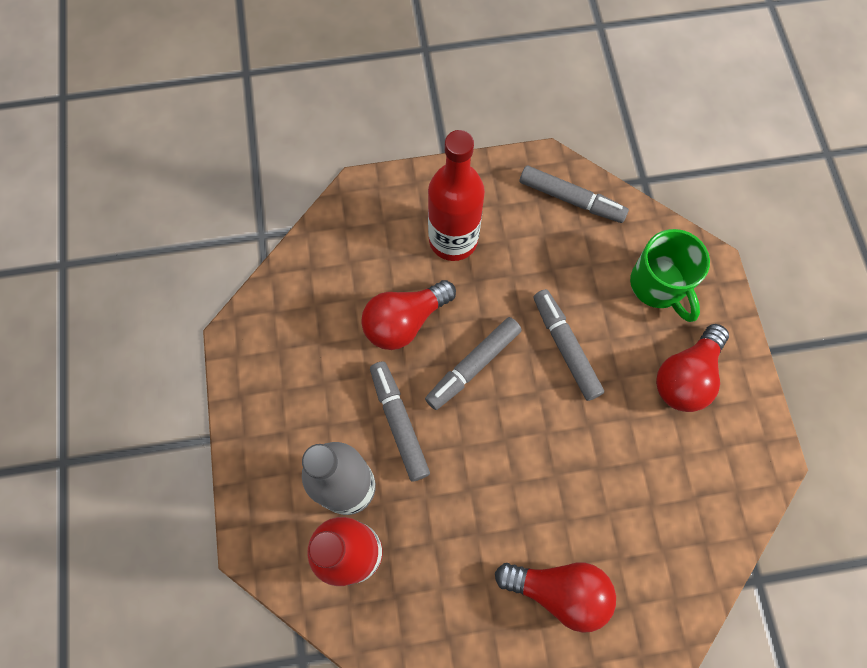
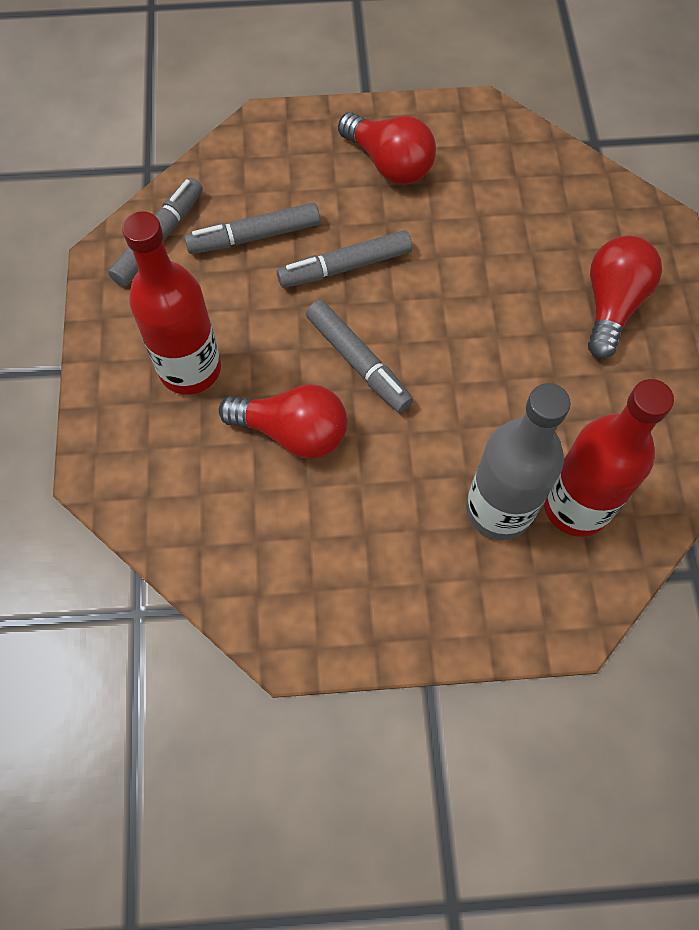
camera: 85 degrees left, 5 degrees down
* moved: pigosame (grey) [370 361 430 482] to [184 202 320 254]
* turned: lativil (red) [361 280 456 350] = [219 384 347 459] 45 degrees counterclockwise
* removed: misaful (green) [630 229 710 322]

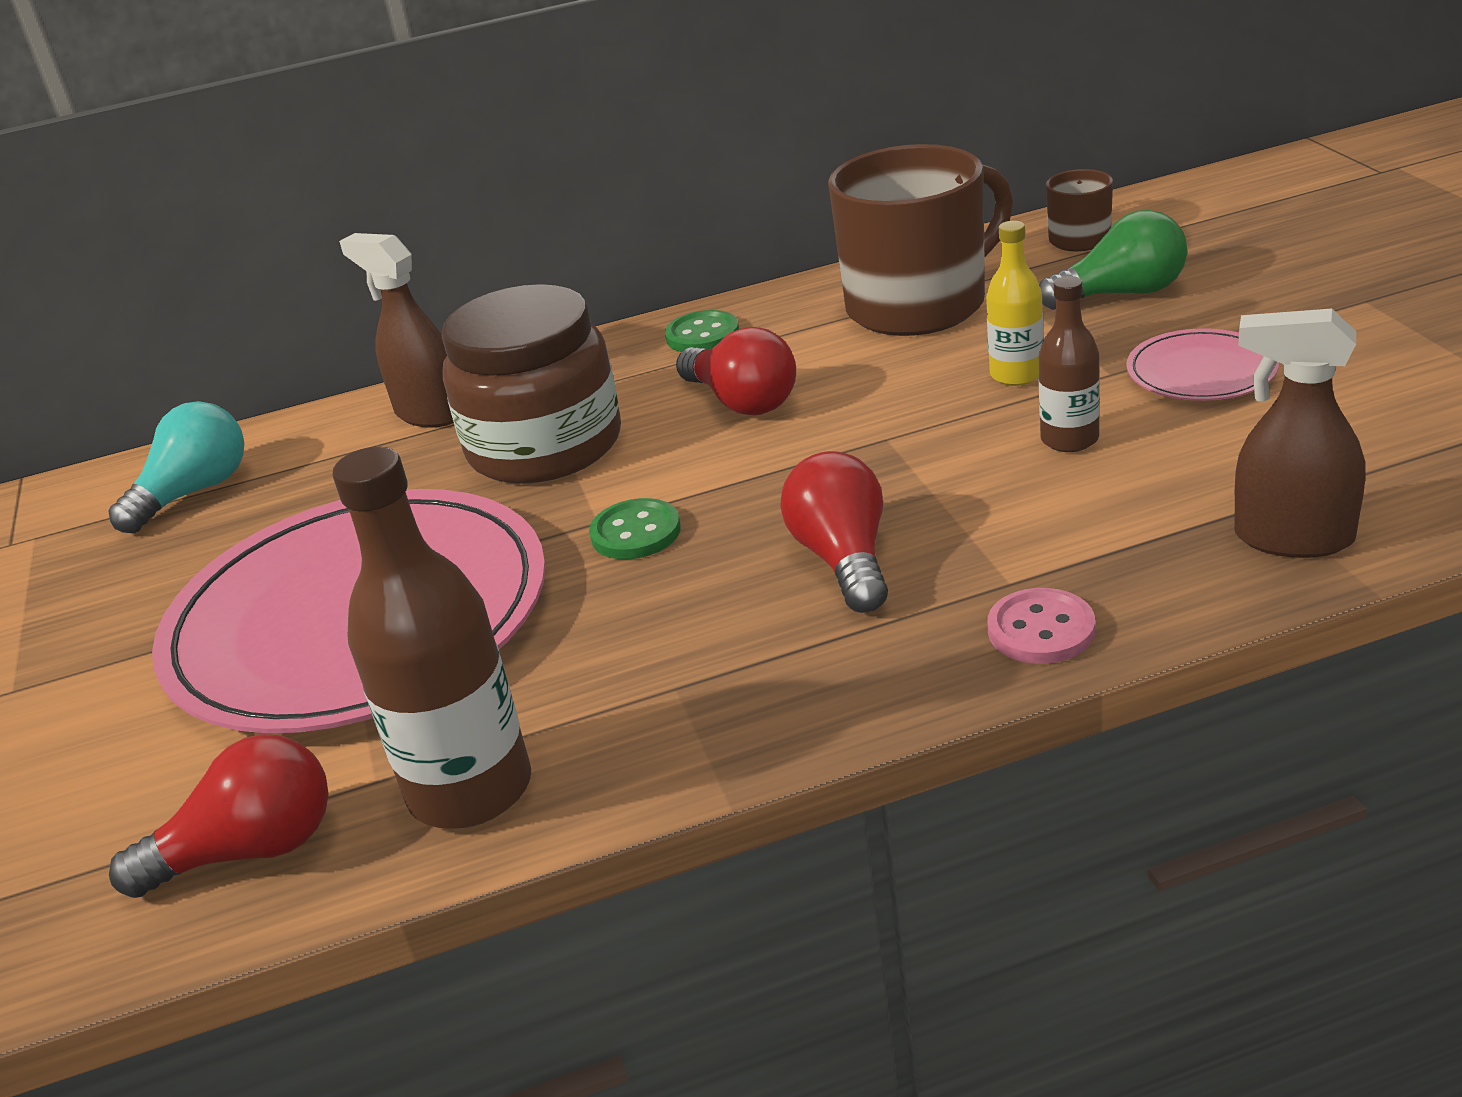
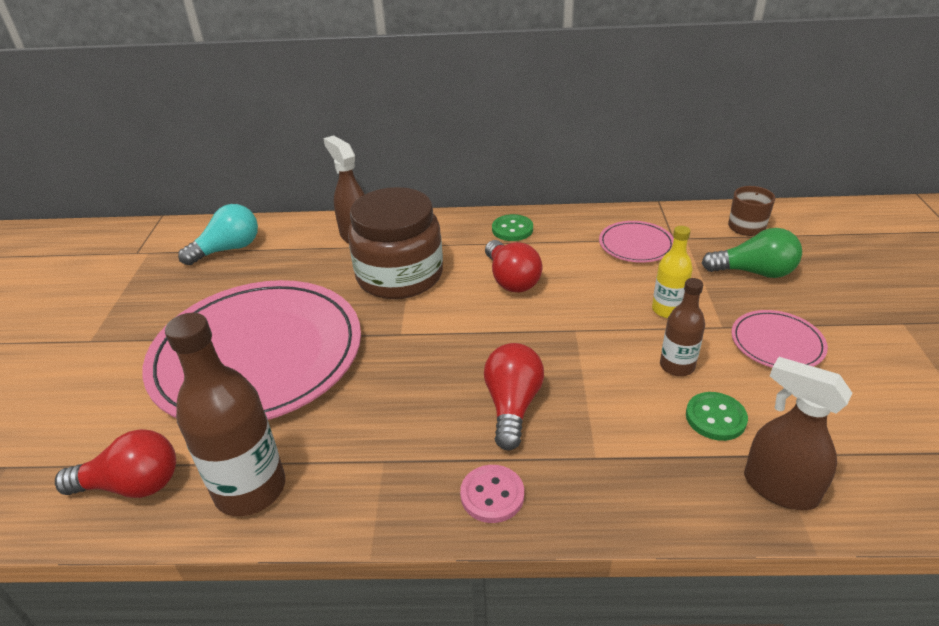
camera: 15 degrees right, 5 degrees up
* moved: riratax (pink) [987 588 1095 664] to [460 465 524 523]
* replaced: misaful (brown) [828 144 1013 336] to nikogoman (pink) [599 221 674 263]
* moved: riratax (green) [589 498 681 559] to [686 392 748 441]

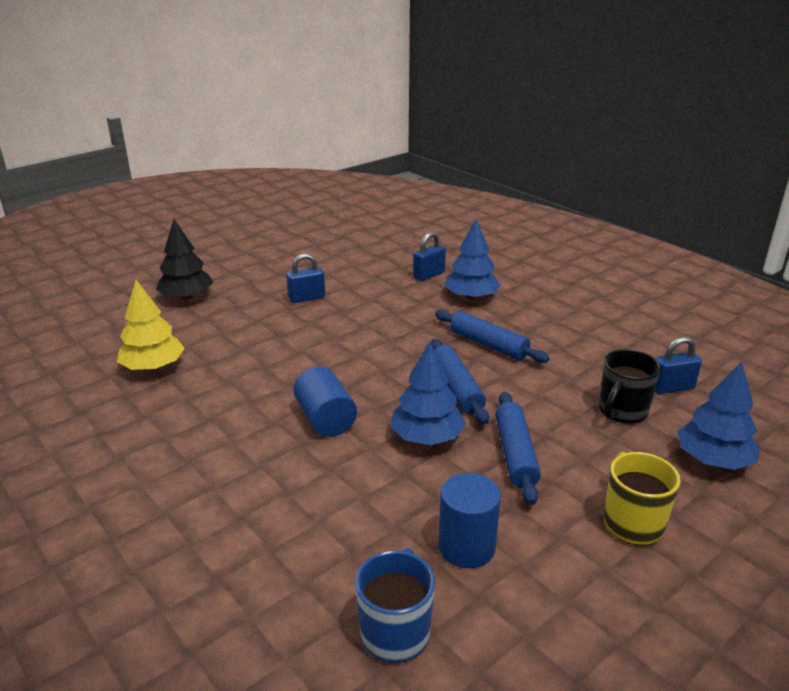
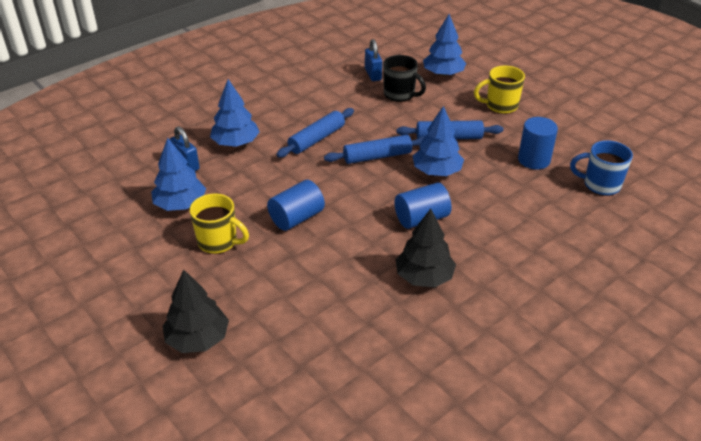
camera: 90 degrees left, 10 degrees up
* added: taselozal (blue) [151 138 206 211]
* replaced: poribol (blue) [286 253 325 303] to misaful (yellow) [190 193 249 254]
* added: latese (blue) [267 180 325 231]
* added: taselozal (black) [396 209 456 287]
* removed: taselozal (yellow) [117 280 185 371]

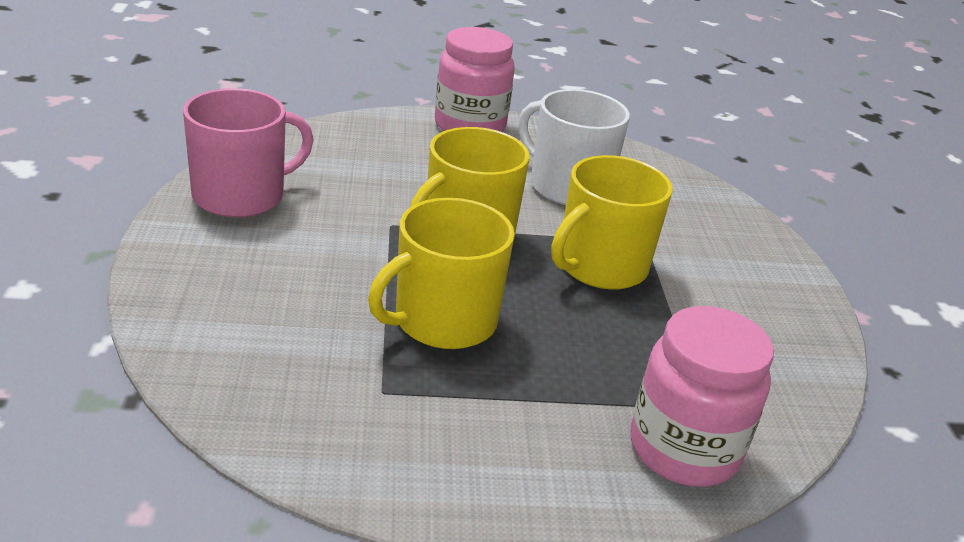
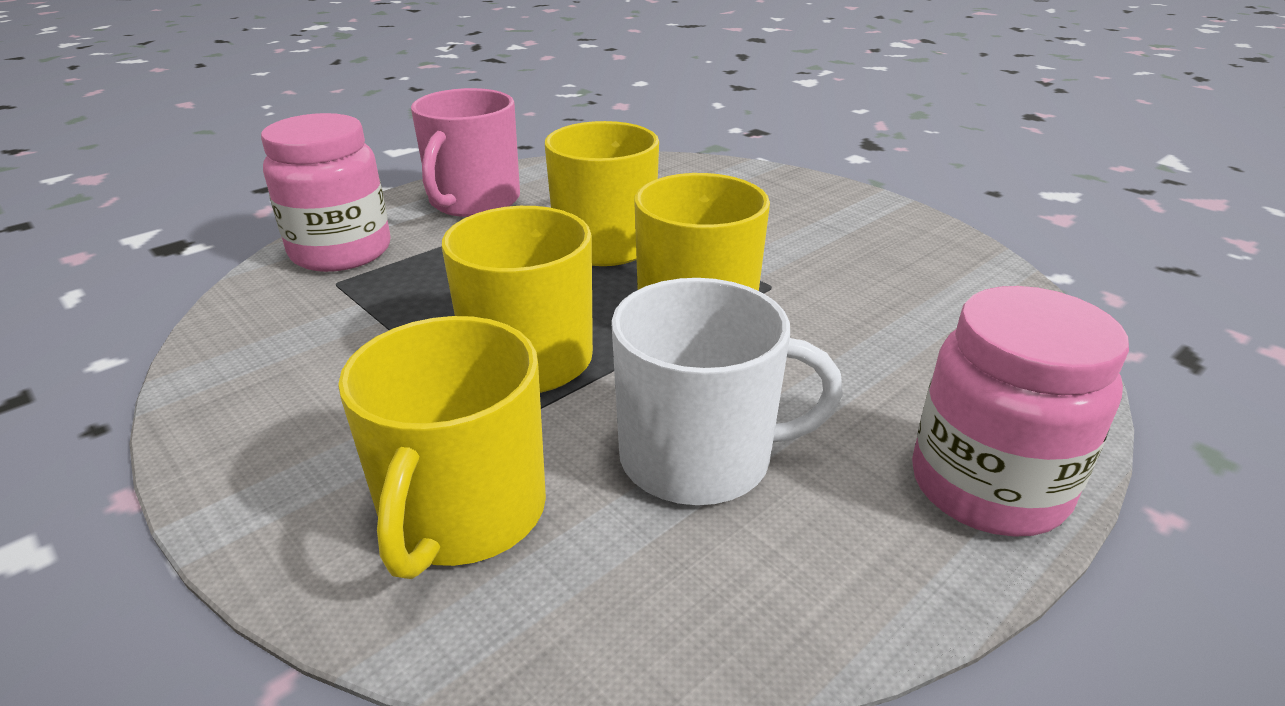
camera: 145 degrees right, 0 degrees up
* added: misaful (yellow) [338 316 546 579]
* moved: misaful (pink) [183 88 314 218] to [411 88 520 217]

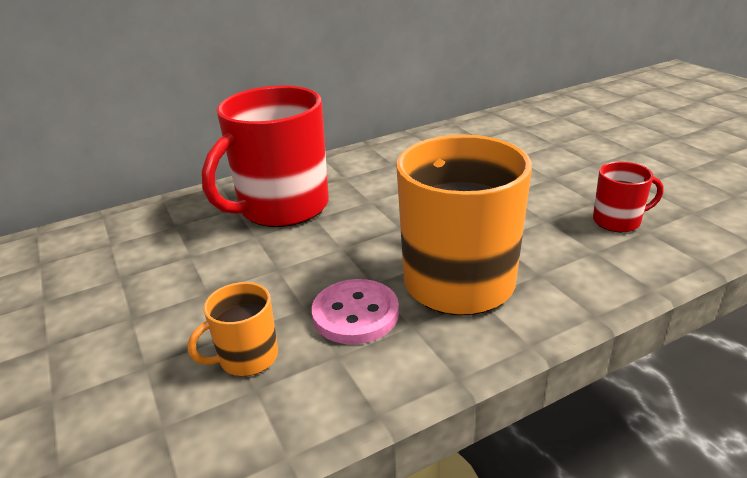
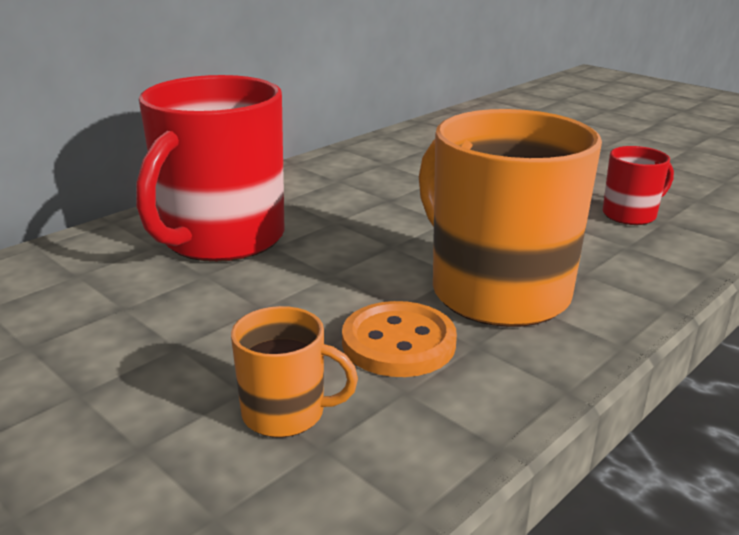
camera: 20 degrees left, 5 degrees down
* turned: misaful (orange) [188 282 278 376] = [231 306 358 438] 120 degrees counterclockwise
* recoloured: riratax (pink) [312 279 399 344] to riratax (orange) [342 301 457 377]

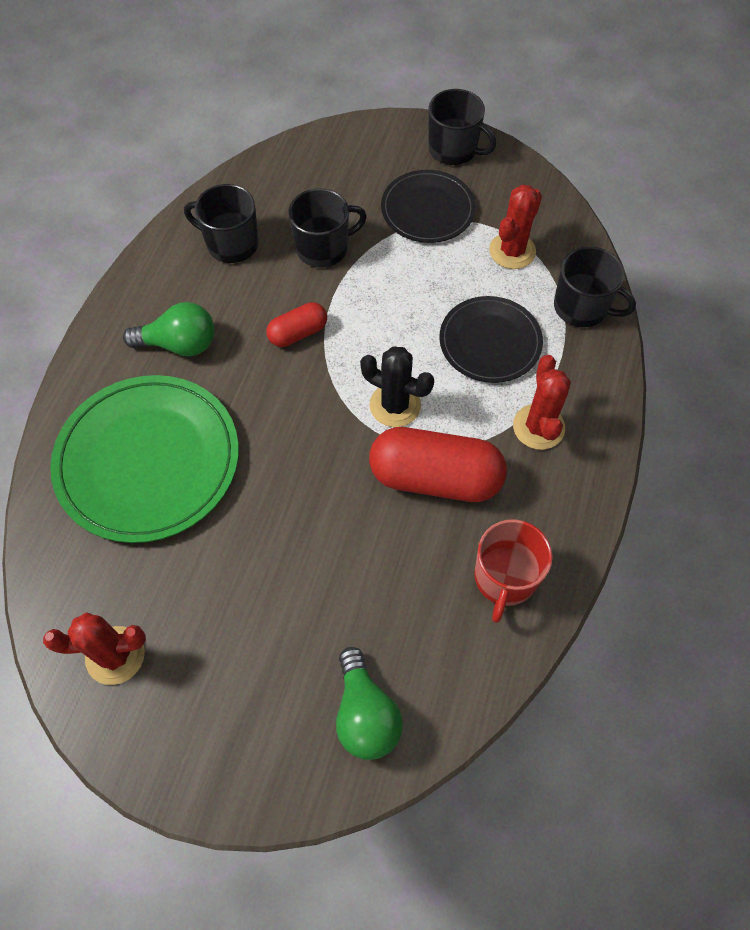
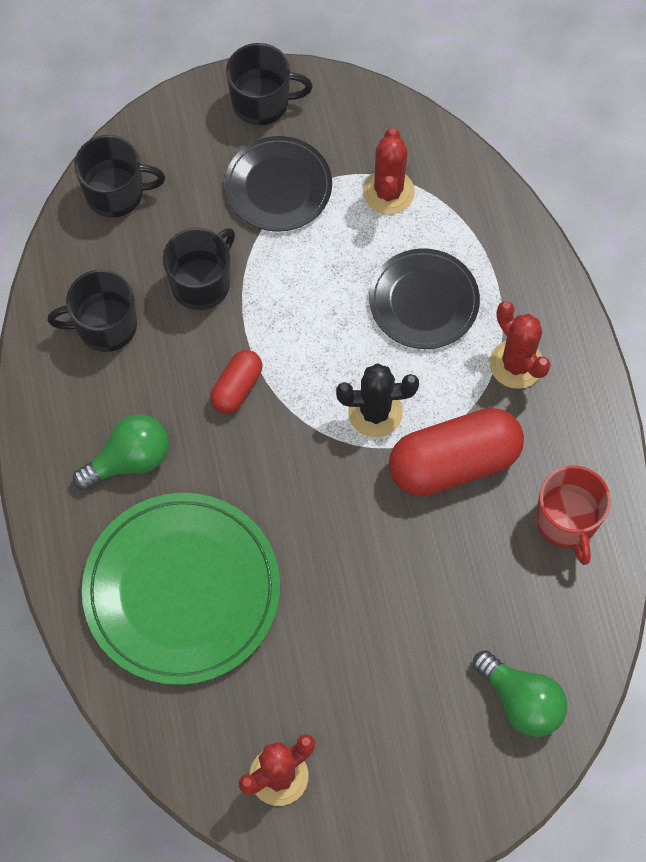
camera: 30 degrees left, 5 degrees up
* moved: misaful (black) [554 247 636 327] to [74 135 165 218]

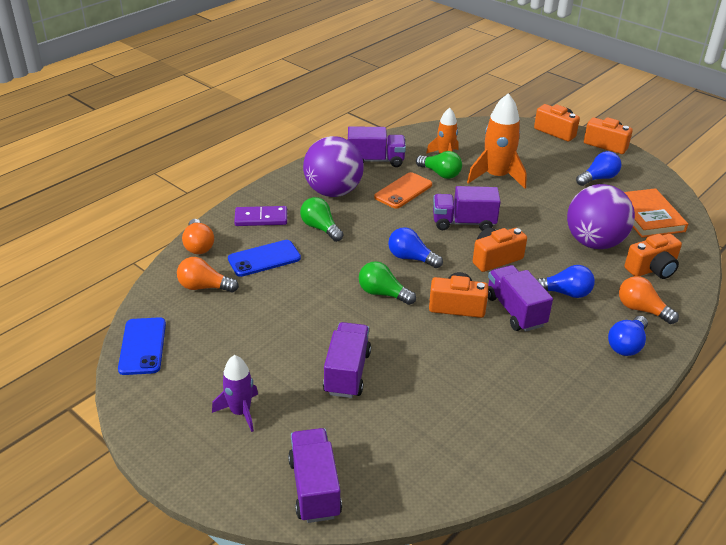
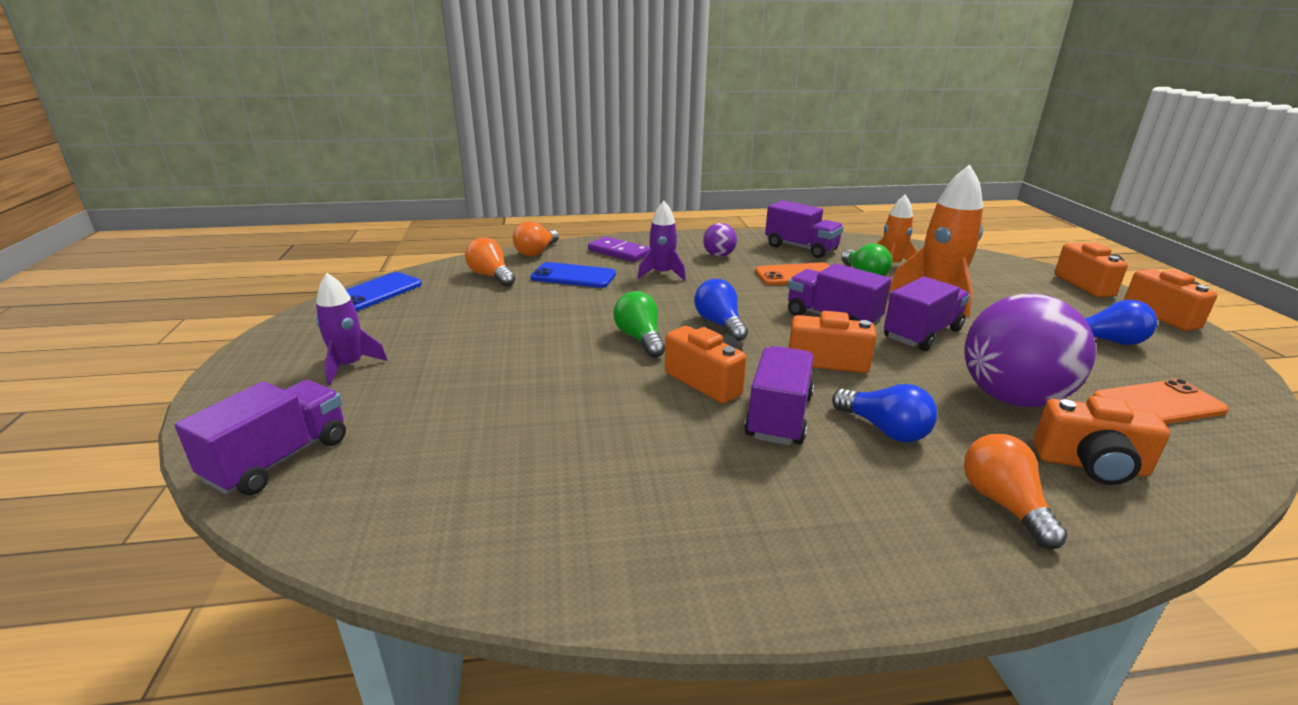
camera: 40 degrees right, 10 degrees down
* replaced: lativil (green) [300 197 343 242] to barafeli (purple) [638 201 686 281]
* resized: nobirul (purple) [303 136 364 197] = [703 223 737 257] x0.47
* moved: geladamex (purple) [323 322 371 398] to [884 276 970 351]
* replaced: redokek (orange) [624 188 688 238] to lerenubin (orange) [1093 379 1229 424]
* removed: lativil (blue) [608 316 648 356]

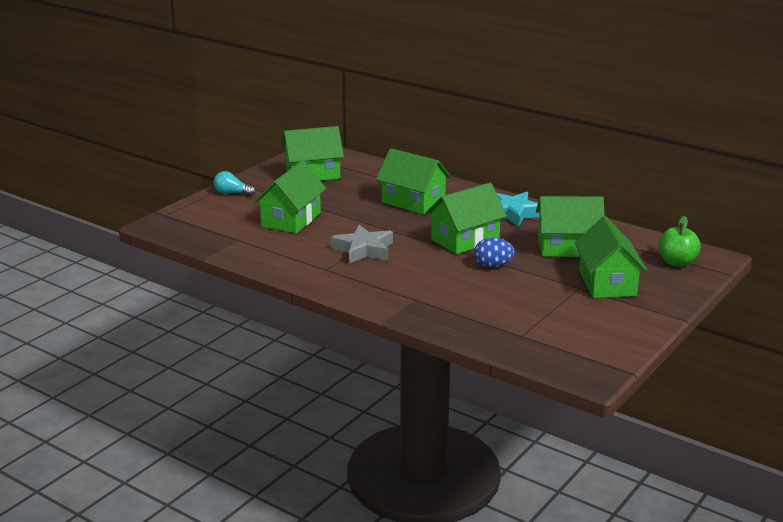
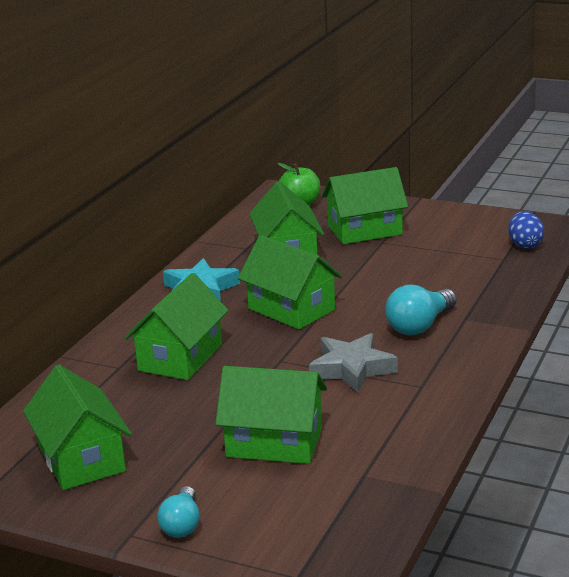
camera: 100 degrees left, 0 degrees up
* added: lativil (turquoise) [385 284 457 335]
* moved: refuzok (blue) [474 237 515 268] to [508 211 544 249]

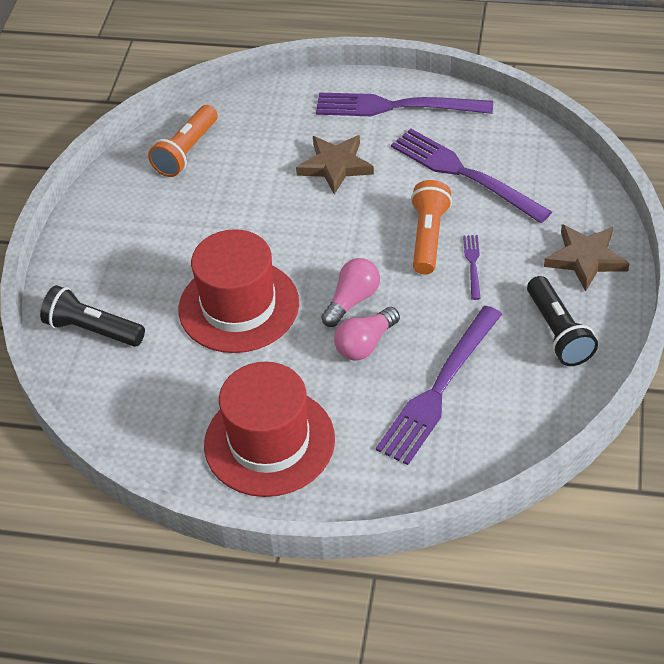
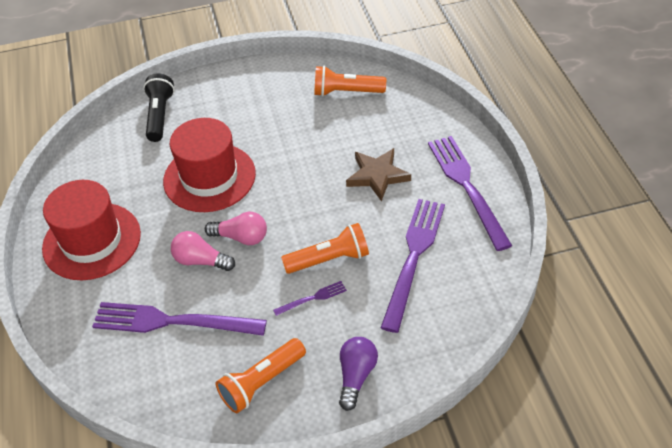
camera: 65 degrees right, 0 degrees up
* recoloured: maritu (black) [527 276 598 366] to maritu (orange) [216 338 306 413]
* replaced: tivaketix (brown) [544 224 629 292] to lativil (purple) [339 337 378 411]

